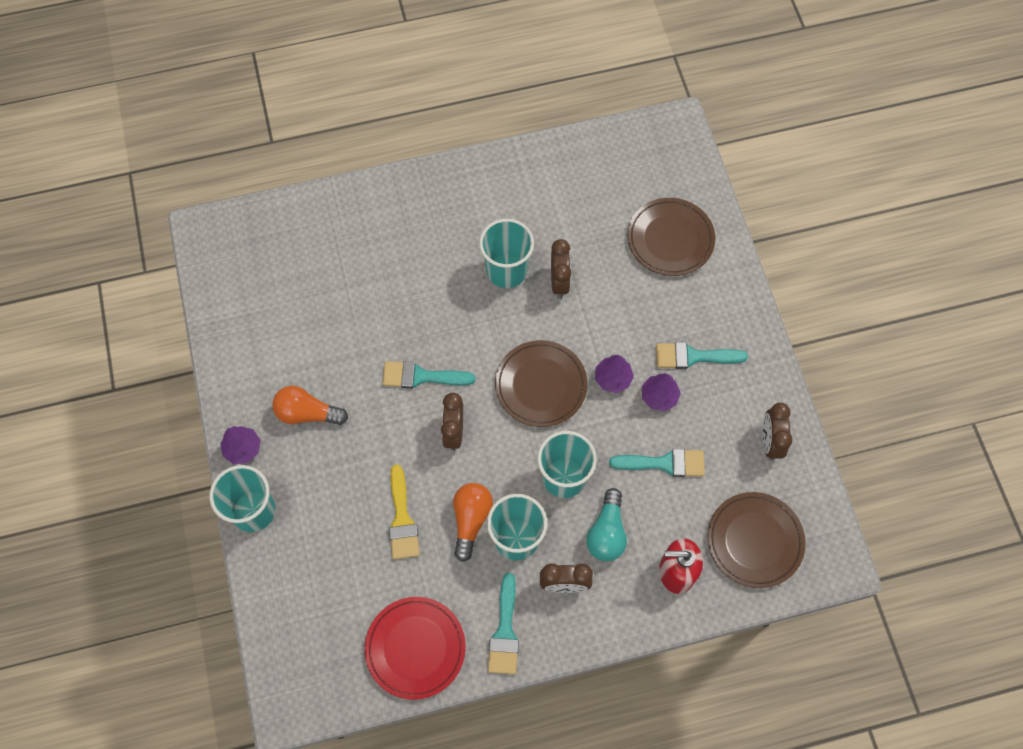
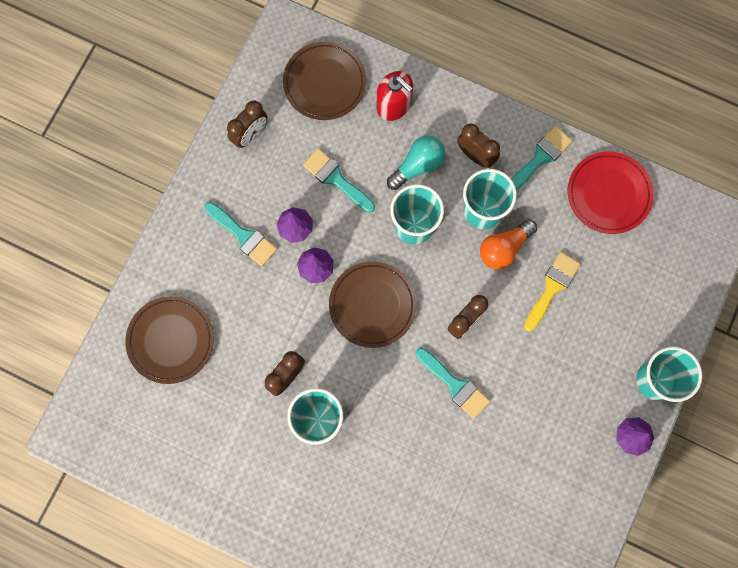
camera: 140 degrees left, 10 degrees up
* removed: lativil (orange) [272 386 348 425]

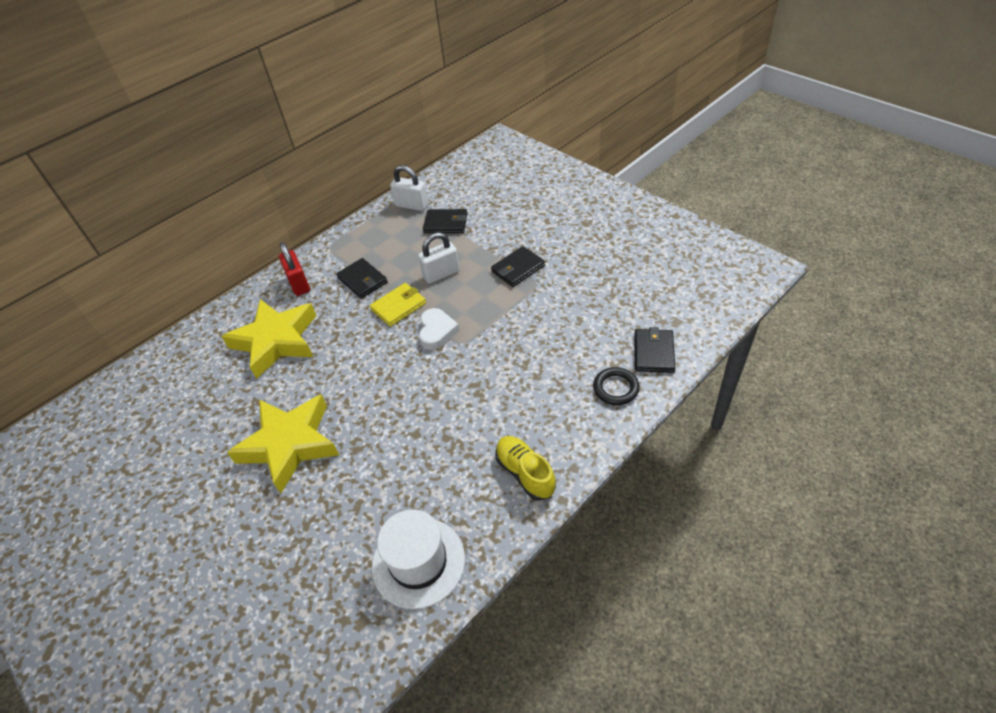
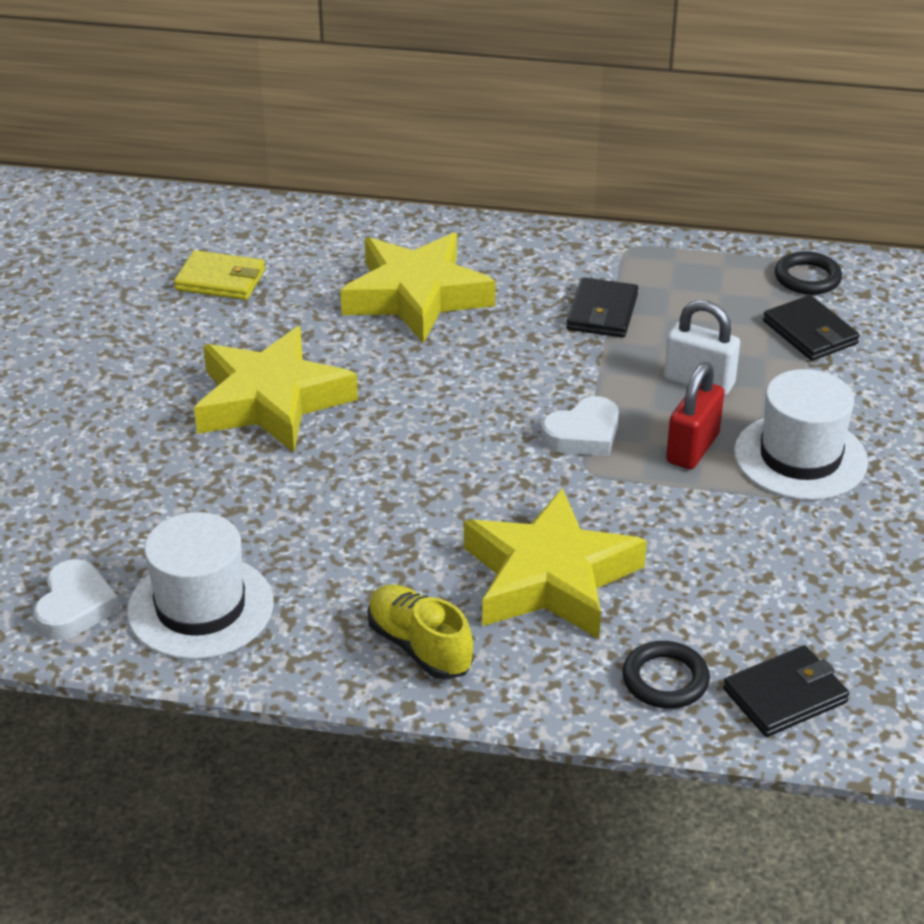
camera: 50 degrees right, 10 degrees down
* added: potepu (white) [34 559 120 640]
* moved: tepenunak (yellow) [370 283 426 327] to [174 250 265 300]
* turned: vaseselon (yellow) [495 436 556 501] = [367 584 473 680] 60 degrees counterclockwise
* added: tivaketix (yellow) [464 488 647 639]
* moved: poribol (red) [279 242 310 296] to [666 362 724 470]
* replaced: tepenunak (black) [491 246 545 287] to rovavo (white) [734 369 868 500]
* replaced: poribol (white) [390 165 428 211] to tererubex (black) [775 251 842 295]

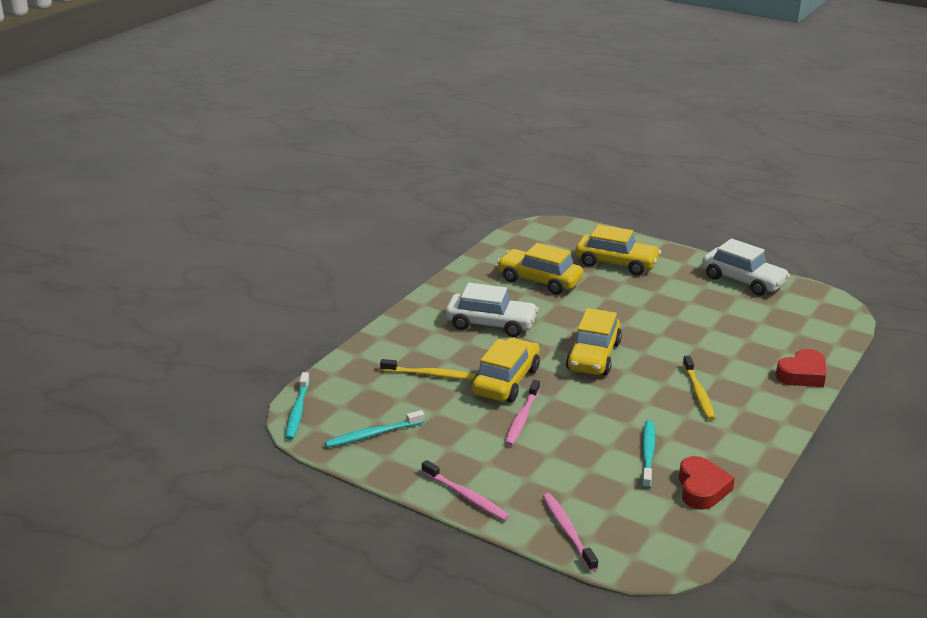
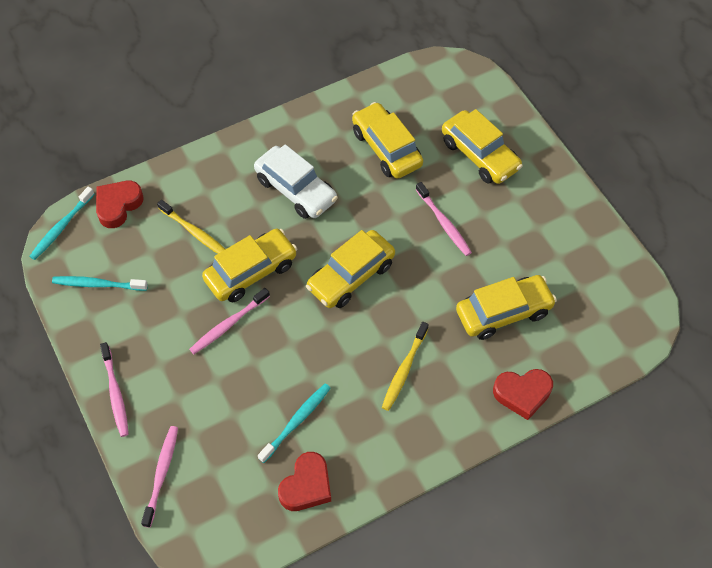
camera: 30 degrees right, 30 degrees up
* added: potepu (red) [96 181 144 228]
* added: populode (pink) [416 182 472 256]
* added: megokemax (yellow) [456 275 557 340]
* removed: megokemax (white) [702 239 790 296]

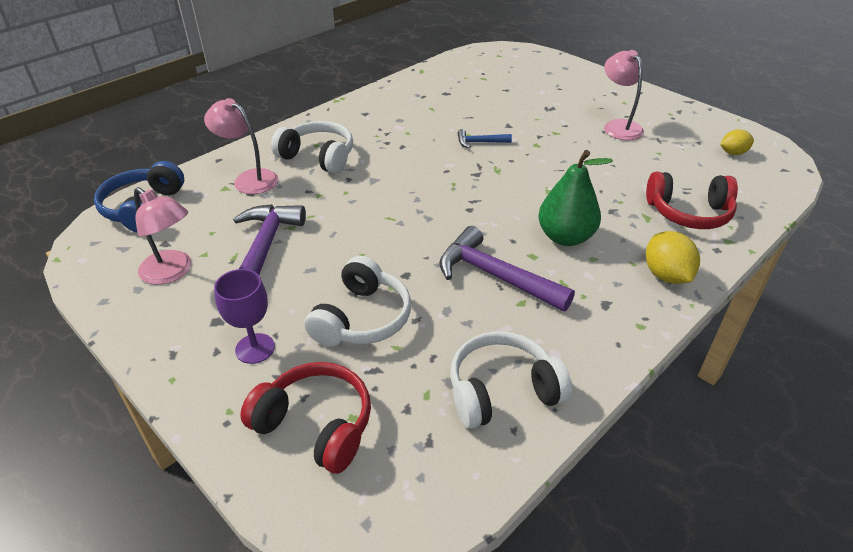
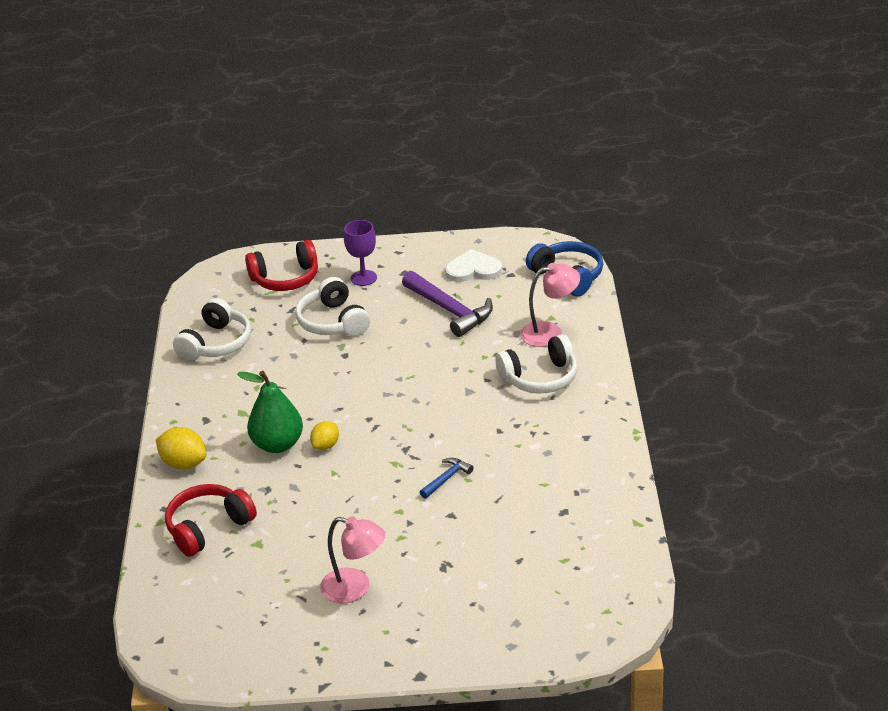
camera: 135 degrees right, 5 degrees down
* moved: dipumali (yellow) [720 129 754 155] to [310 421 339 450]
* replaced: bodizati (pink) [134 187 191 285] to potepu (white) [445 249 502 282]
* removed: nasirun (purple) [439 226 575 312]

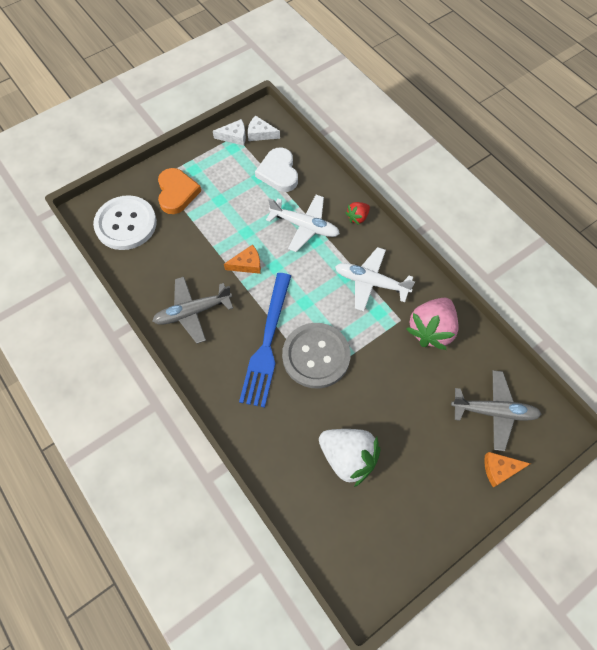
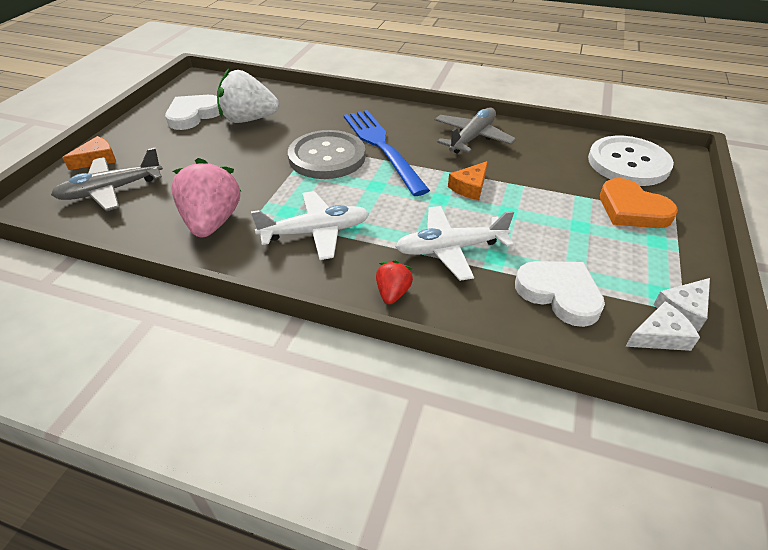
camera: 145 degrees right, 20 degrees down
* added: potepu (white) [165 95 220 130]

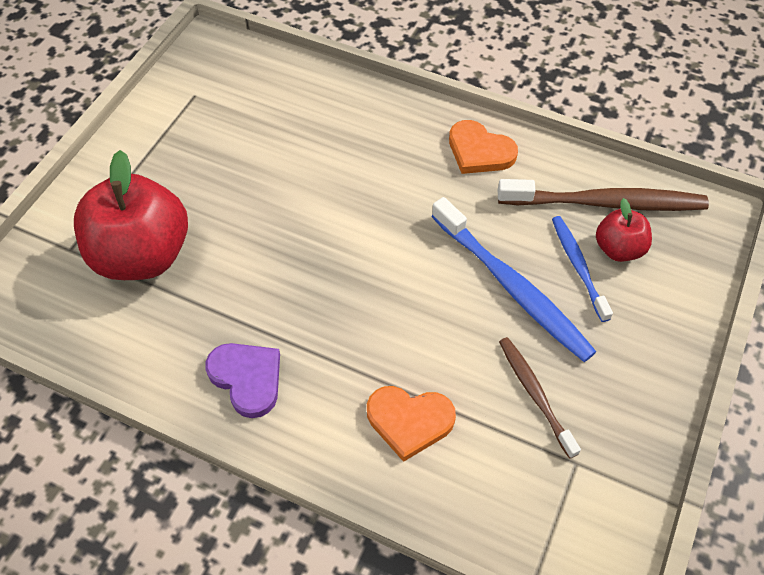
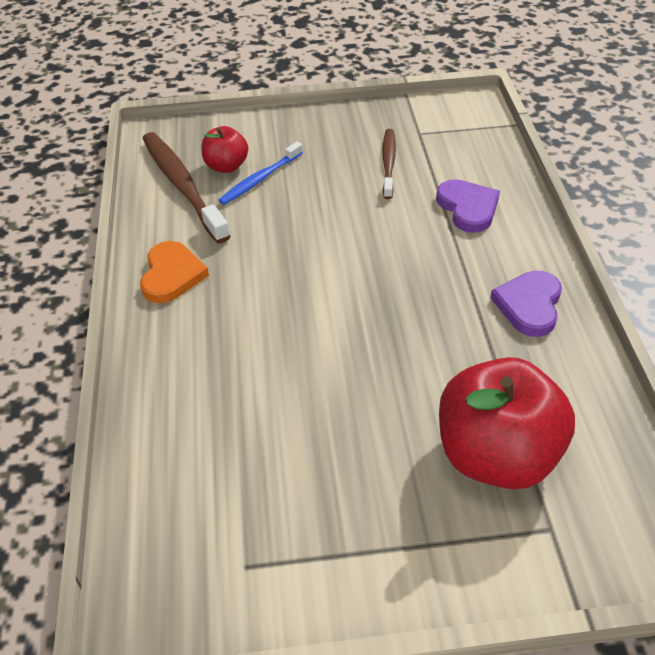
camera: 120 degrees left, 10 degrees down
* turned: populode (brown) [499 337 581 459] = [382 129 396 199] 150 degrees clockwise
* recoloured: potepu (orange) [367 386 456 462] to potepu (purple) [436 179 500 233]
* removed: populode (blue) [431 197 597 362]

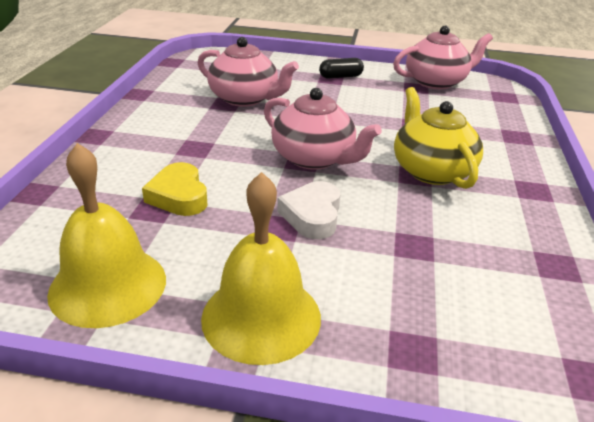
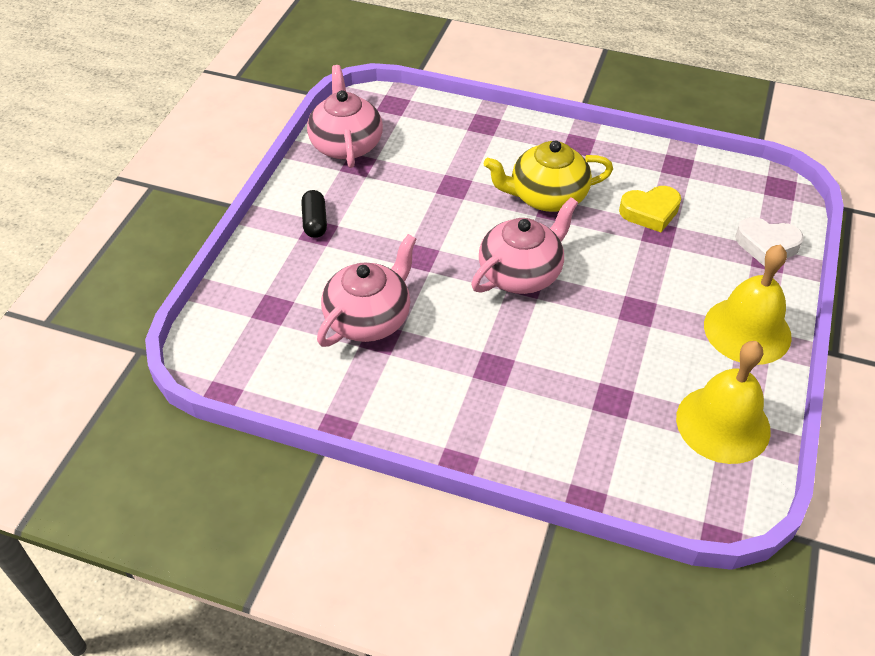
camera: 80 degrees left, 15 degrees up
* moved: potepu (yellow) [142 162 207 216] to [619 186 681 232]
* moved: potepu (white) [277 181 340 239] to [735 217 804 266]

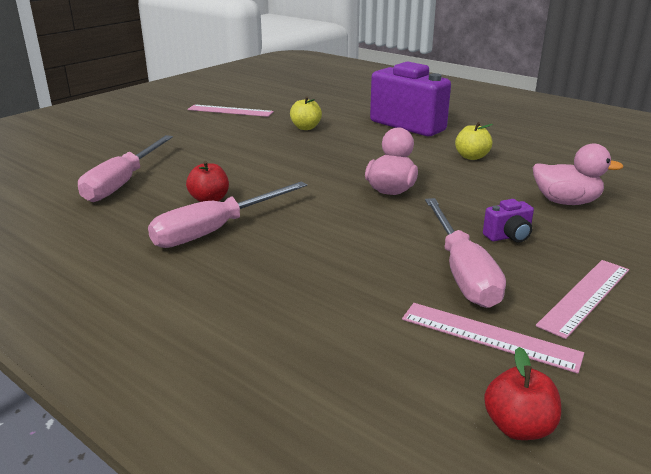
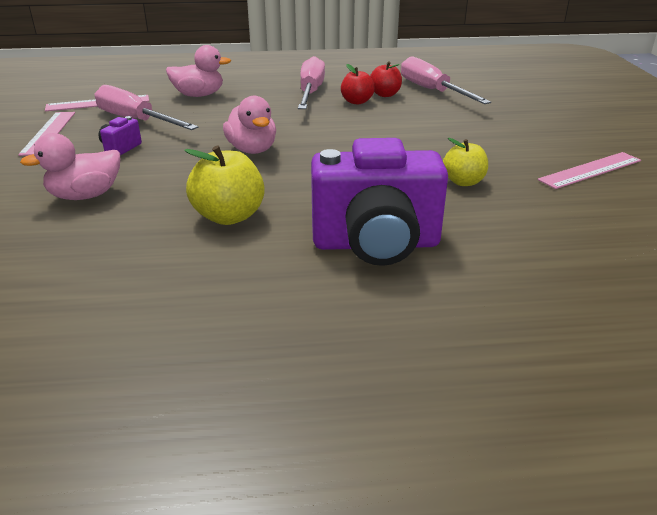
camera: 135 degrees right, 5 degrees up
* added: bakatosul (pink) [166 45 231 97]
* resized: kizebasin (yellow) [455 122 493 160] = [184 145 265 225] x1.53
* moved: kizebasin (red) [484 347 561 440] to [370 61 402 97]

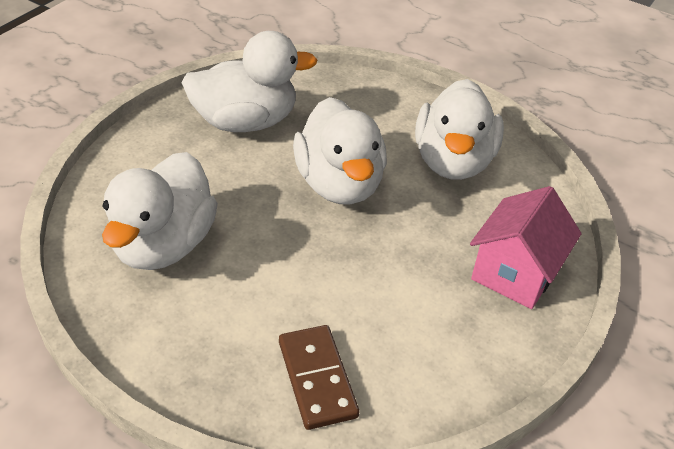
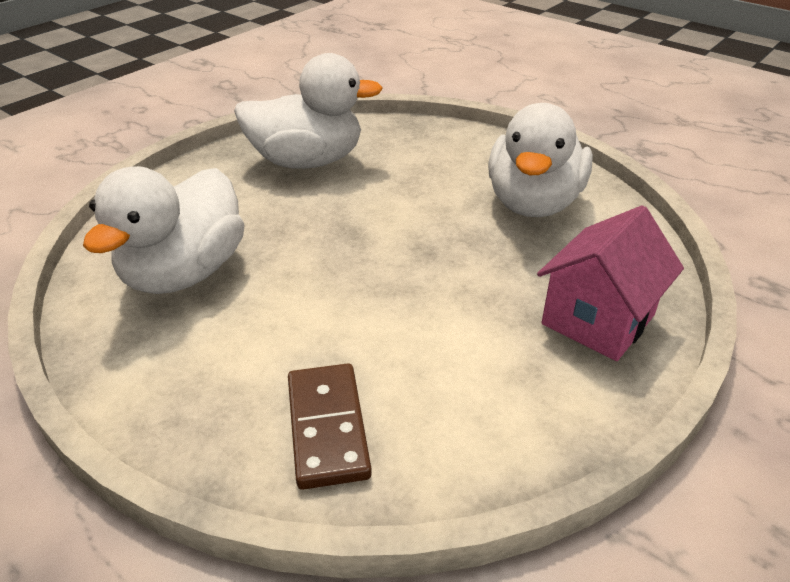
camera: 10 degrees right, 5 degrees down
* removed: bakatosul (white) [293 97 387 205]

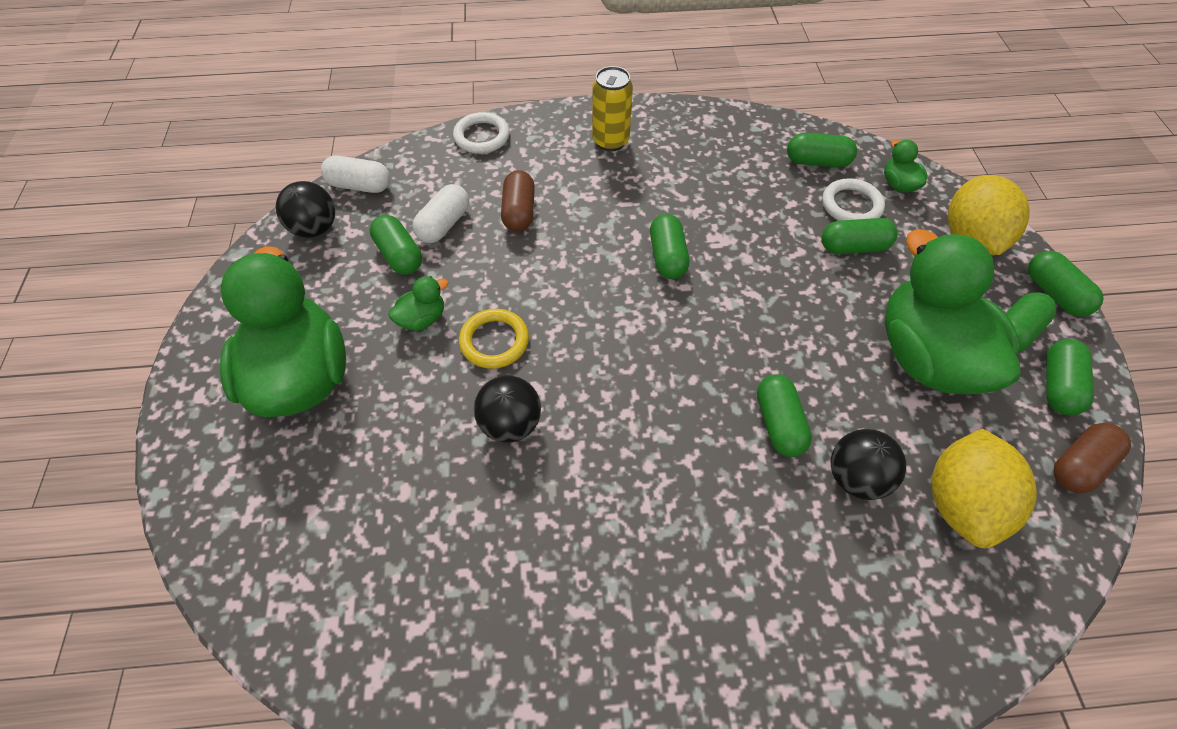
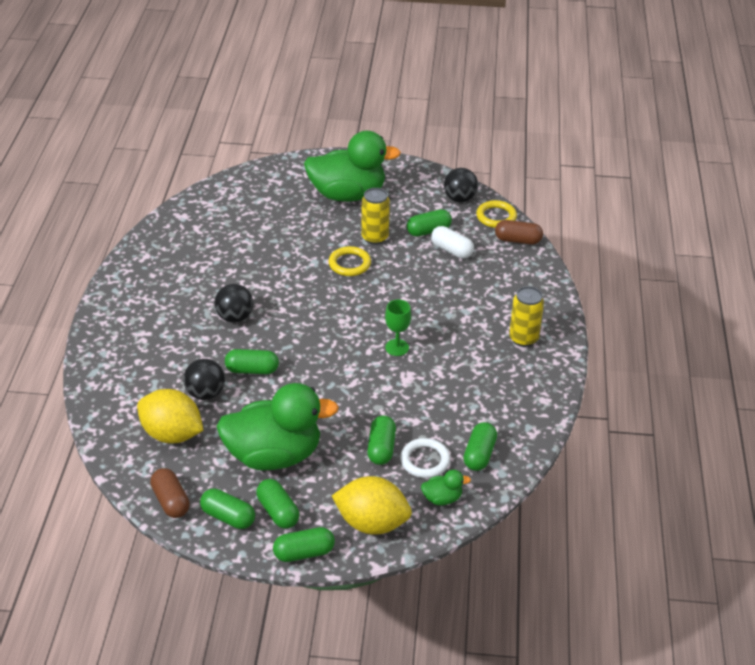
camera: 100 degrees right, 15 degrees down
* moved: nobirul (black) [474 376 541 443] to [214 284 253 323]
* replaced: bakatosul (green) [388 276 448 331] to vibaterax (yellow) [361 188 390 245]
* replaced: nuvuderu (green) [650 214 689 279] to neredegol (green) [385 300 411 356]
* replaced: nuvuderu (white) [321 155 390 193] to tererubex (yellow) [476 200 517 228]
* moved: nuvuderu (brown) [501 170 535 232] to [495 220 543 244]
* removed: tererubex (white) [453 112 510 154]

